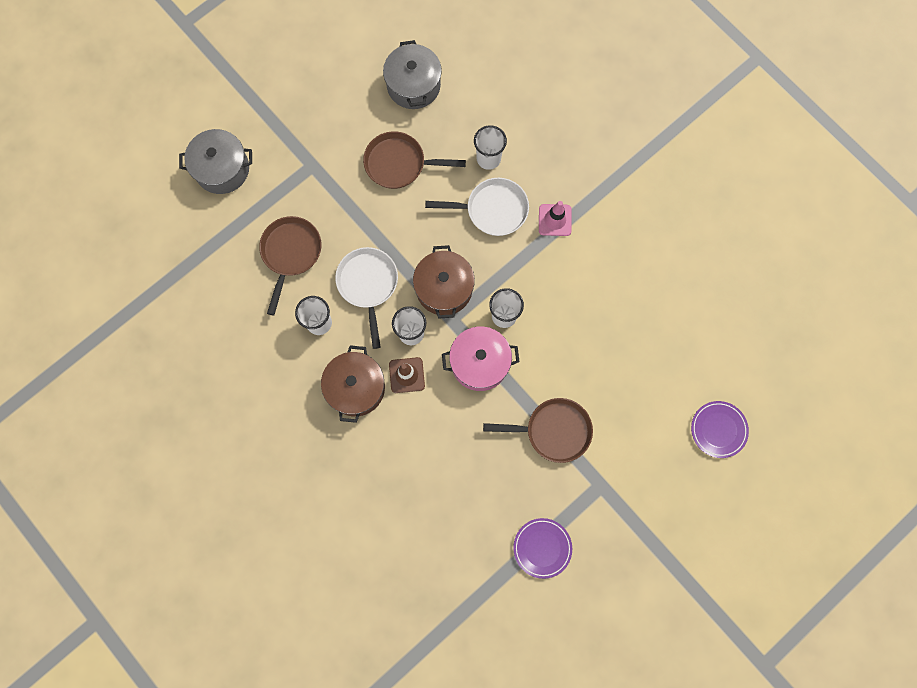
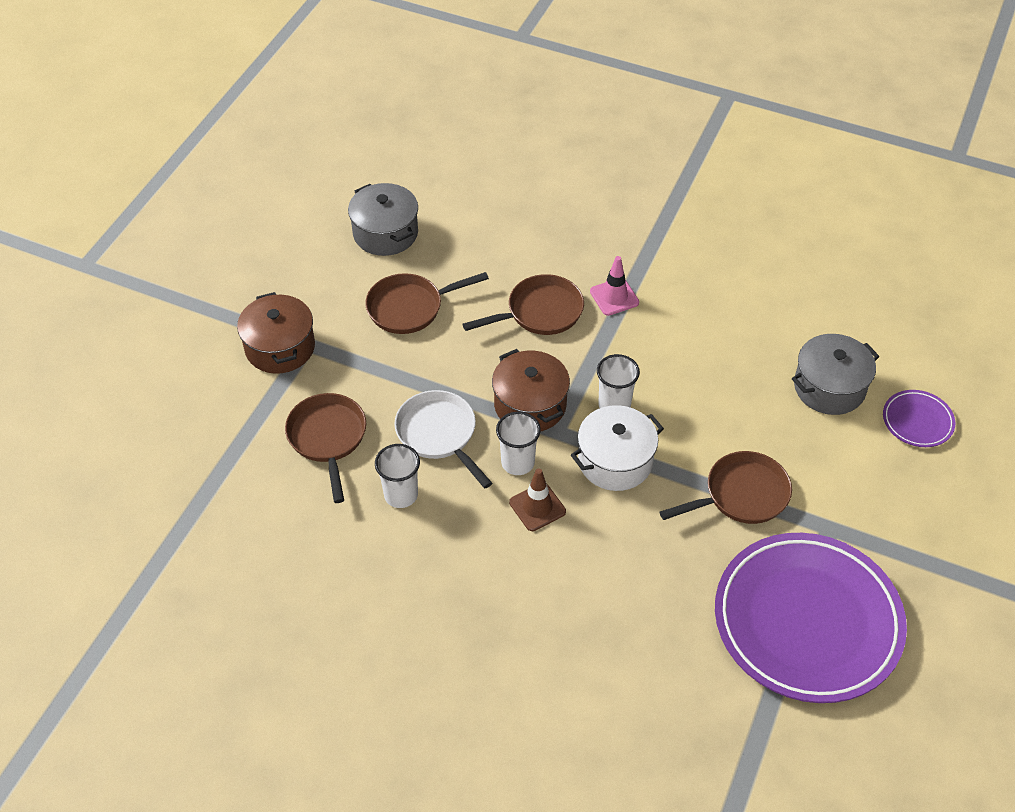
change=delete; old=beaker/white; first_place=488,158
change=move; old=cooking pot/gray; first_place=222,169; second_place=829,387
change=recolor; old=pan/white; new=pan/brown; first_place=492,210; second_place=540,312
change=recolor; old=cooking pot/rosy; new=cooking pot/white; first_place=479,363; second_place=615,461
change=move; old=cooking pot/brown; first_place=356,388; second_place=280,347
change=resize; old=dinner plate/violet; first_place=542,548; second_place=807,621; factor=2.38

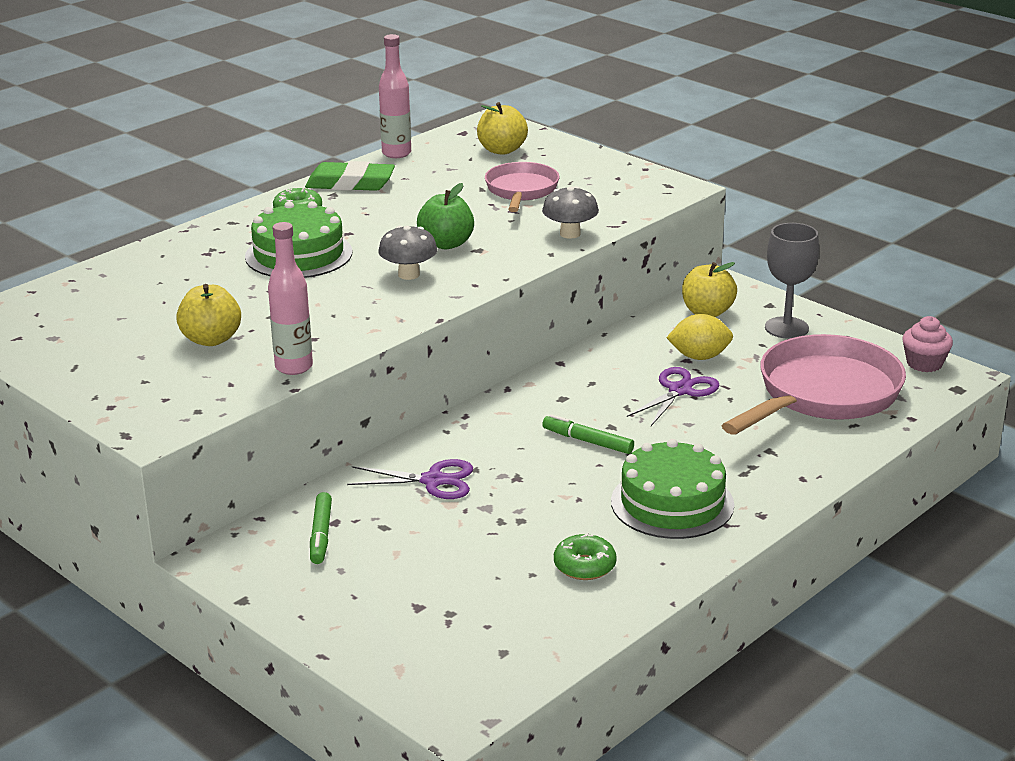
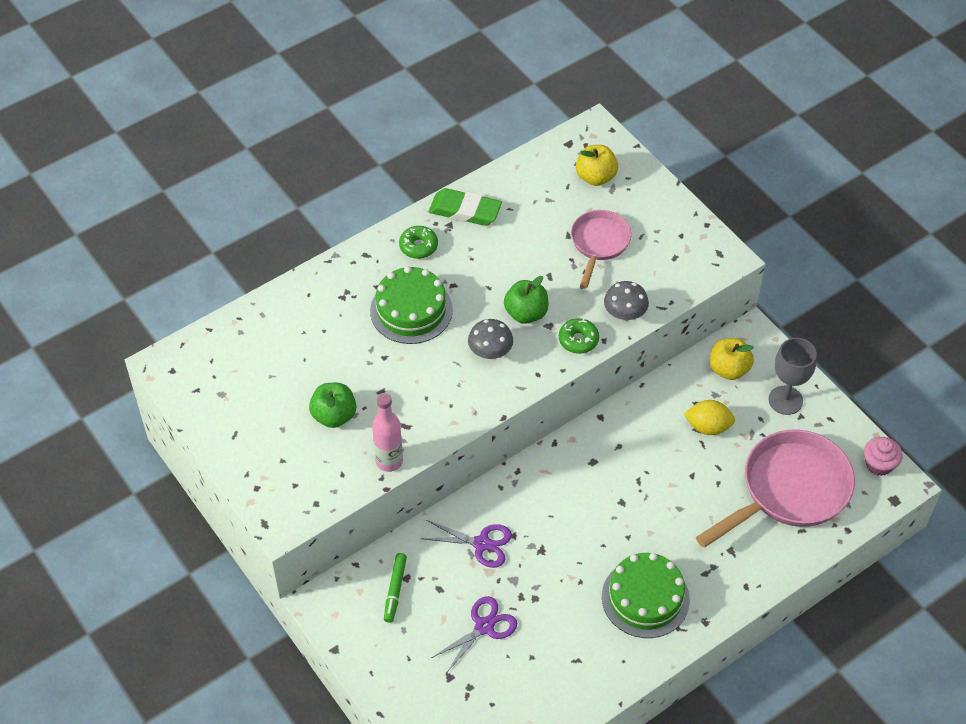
change=delete; old=drink bottle/rosy; first_place=396,153
change=recolor; old=toy apple/bright yellow; new=toy apple/leaf-green; first_place=211,339; second_place=334,416
change=move; old=pair of scissors/violet; first_place=680,390; second_place=484,626
change=delete; old=marker pen/leaf-green; first_place=587,441
change=move; old=doughnut/leaf-green; first_place=584,566; second_place=578,340

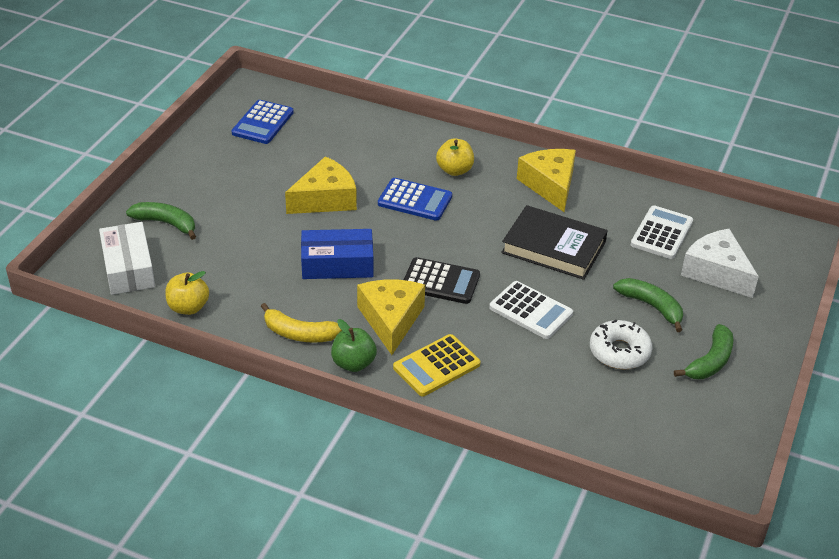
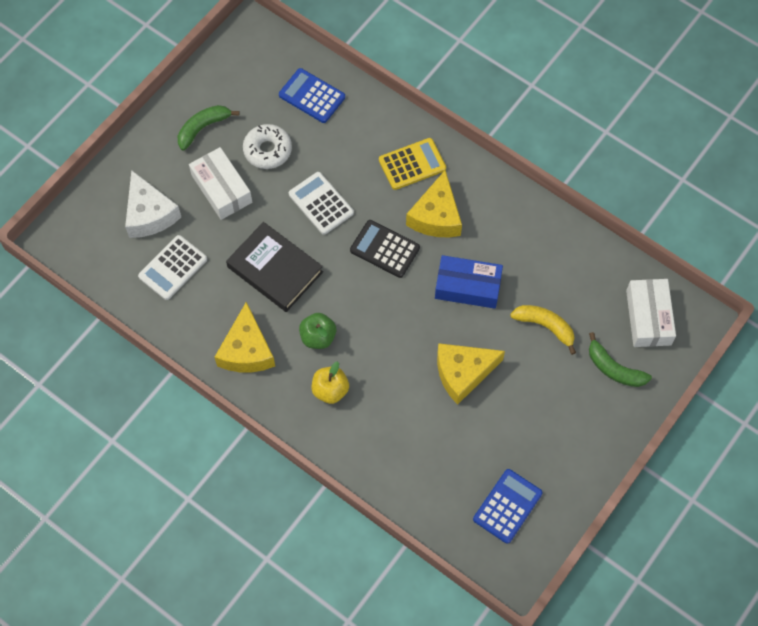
change=move; old=calculator/cobalt; first_place=415,200; second_place=312,96
change=delete; old=toy apple/bright yellow; first_place=188,307
change=replace; old=banana fruit/leaf-green; new=parcel/white; first_place=651,306; second_place=221,189
change=move; old=banana fruit/bright yellow; first_place=299,334; second_place=545,326
change=move; old=toy apple/leaf-green; first_place=353,363; second_place=318,337

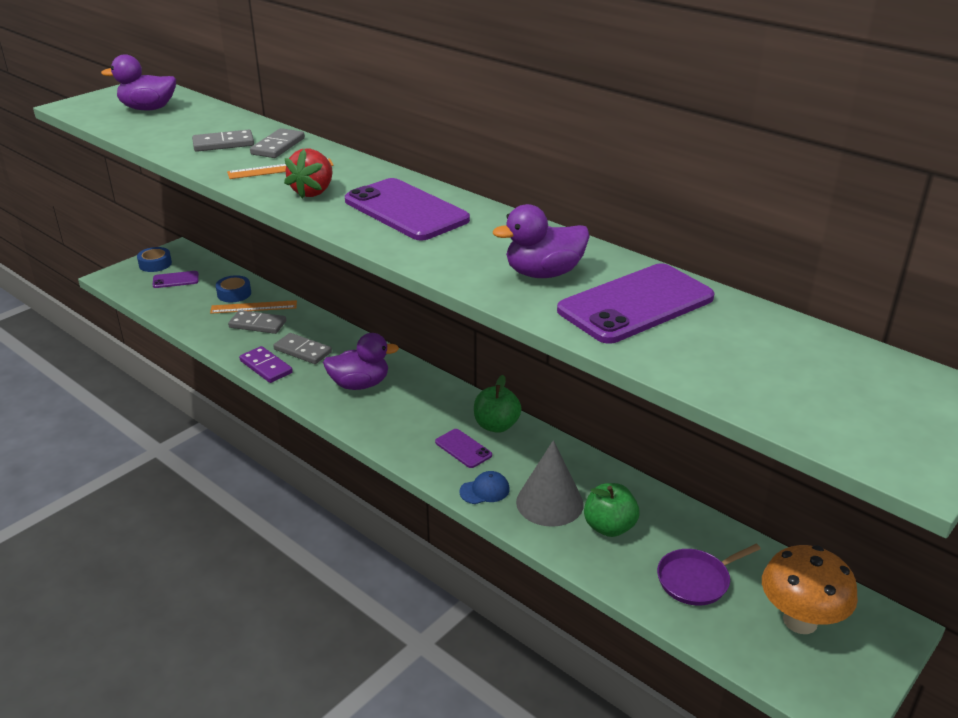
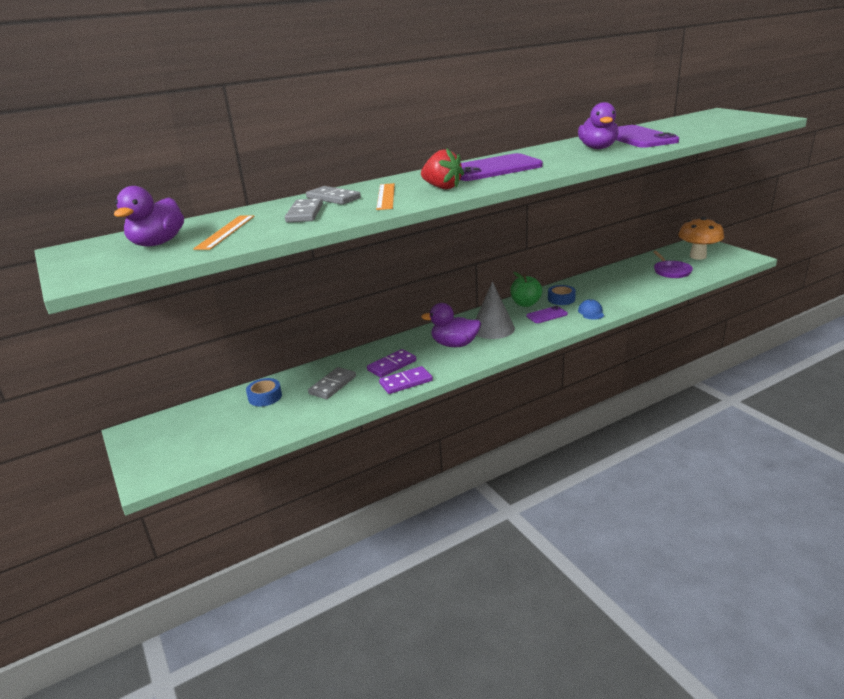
change=move; old=sticky tape/cobalt; first_place=155,264; second_place=561,299
change=delete; old=phone/violet; first_place=176,280
change=move; old=straightedge/bright orange; first_place=254,307; second_place=226,232
change=recolor; old=domino/gray; new=domino/violet; first_place=303,351; second_place=392,365
change=rotate; old=duck/violet; first_place=360,384; second_place=454,344; degrees=-90
change=move; old=solid cone/gray; first_place=549,502; second_place=493,328
change=delete; old=toy apple/leaf-green; first_place=609,527

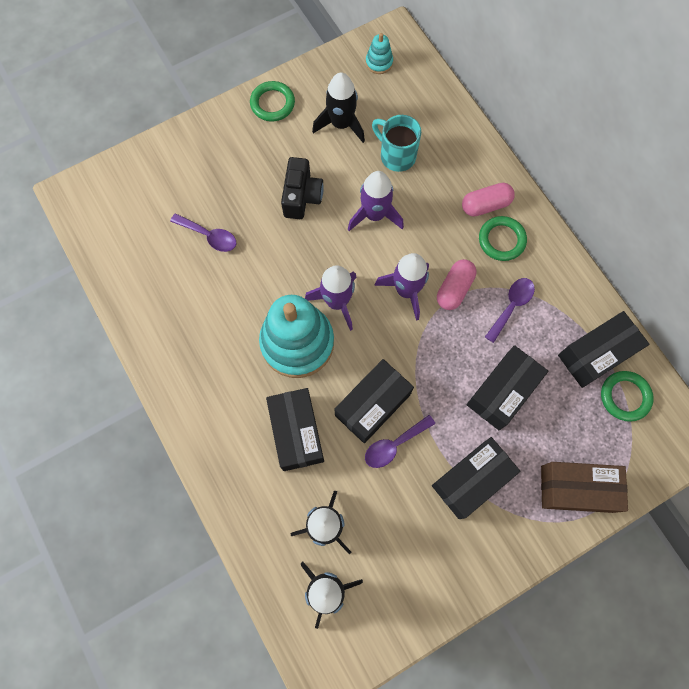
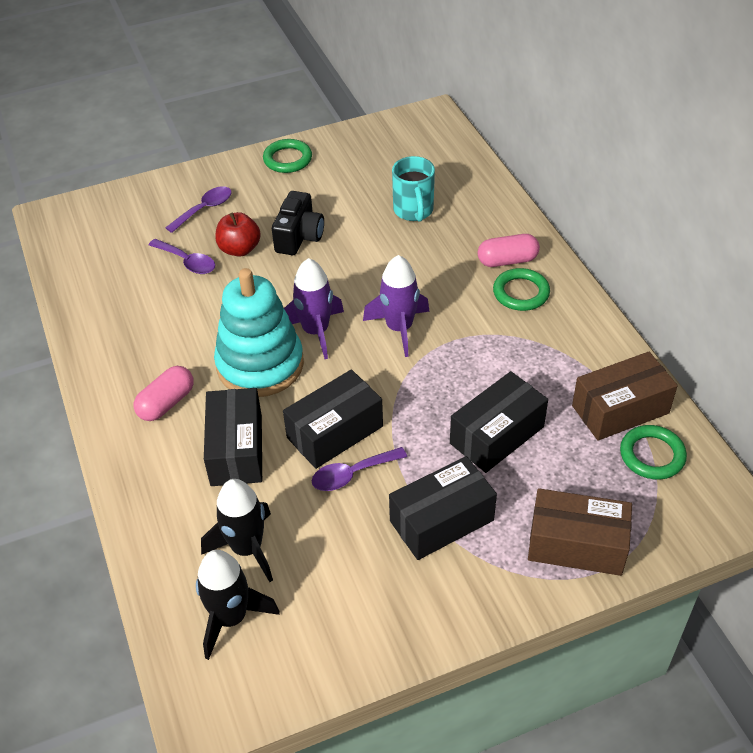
change=delete; old=ring stacker/turquoise; first_place=379,63
change=delete; old=spaceship/jet-black; first_place=341,124
change=rotate; old=mug/turquoise; first_place=396,156; second_place=413,211; degrees=-150
change=delete; old=spaceship/violet; first_place=374,215
change=move; old=pill/rosy; first_place=454,289; second_place=166,403
change=move; old=teaspoon/violet; first_place=511,306; second_place=205,209
change=recolor; old=parcel/jet-black; new=parcel/brown; first_place=596,354; second_place=620,409
change=insert; new=toy apple/red; second_place=239,249

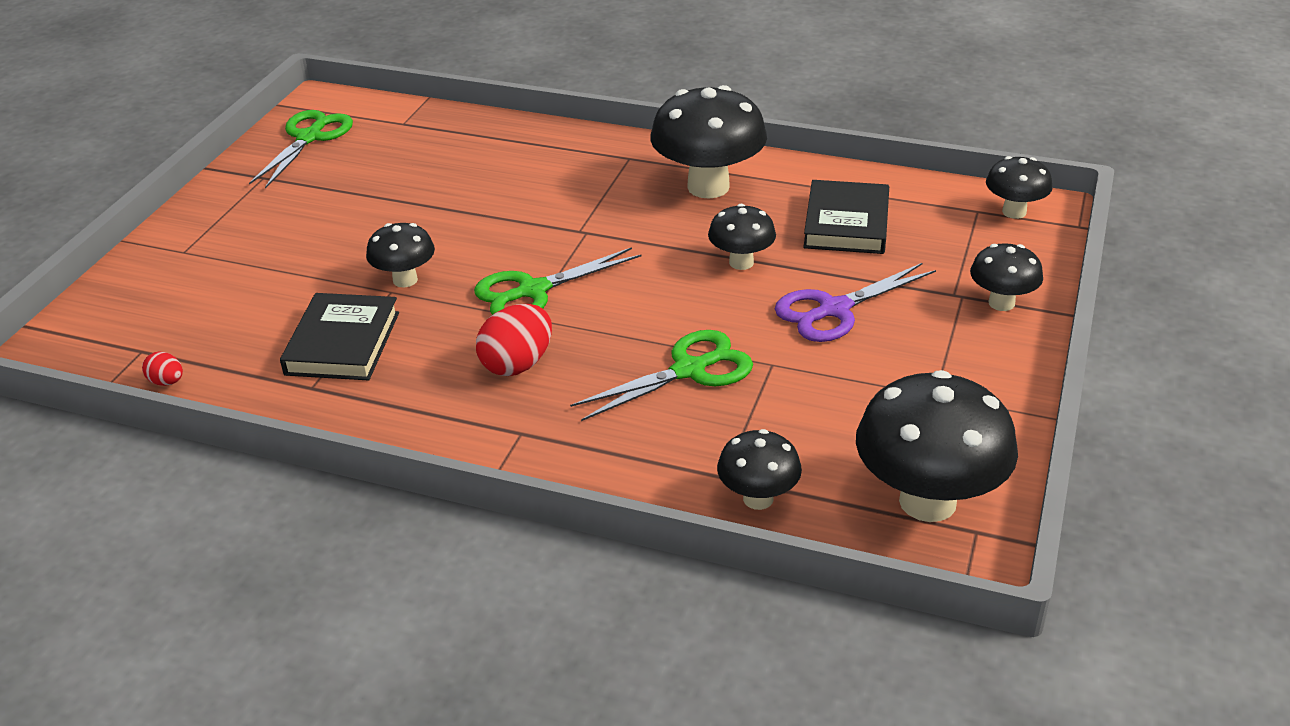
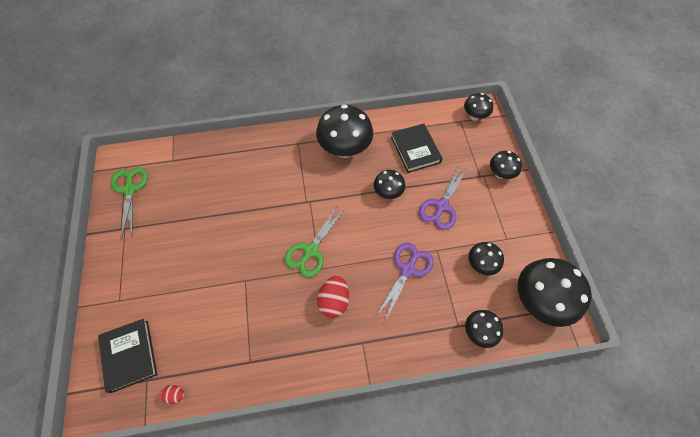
change=move; old=mushroom/jet-black; first_place=405,280; second_place=481,264
change=move; old=hardcover/jet-black; first_place=343,343; second_place=130,355
change=recolor; old=pair of scissors/leaf-green; new=pair of scissors/violet; first_place=689,370; second_place=407,270

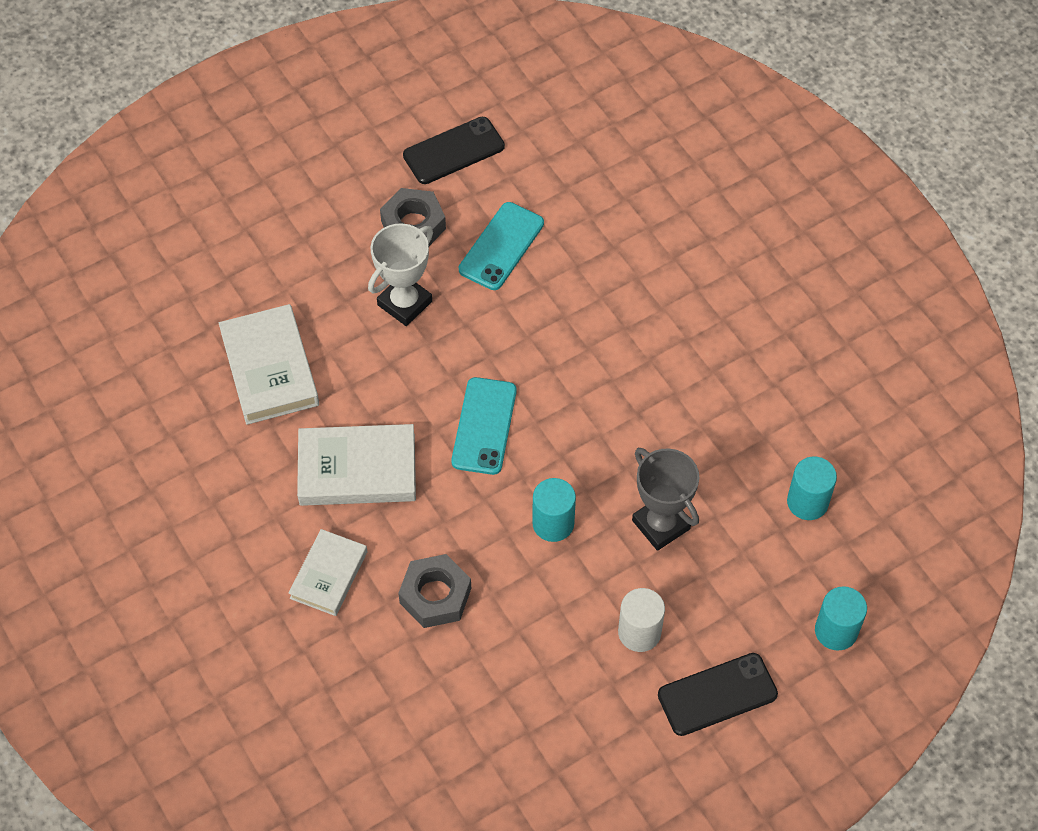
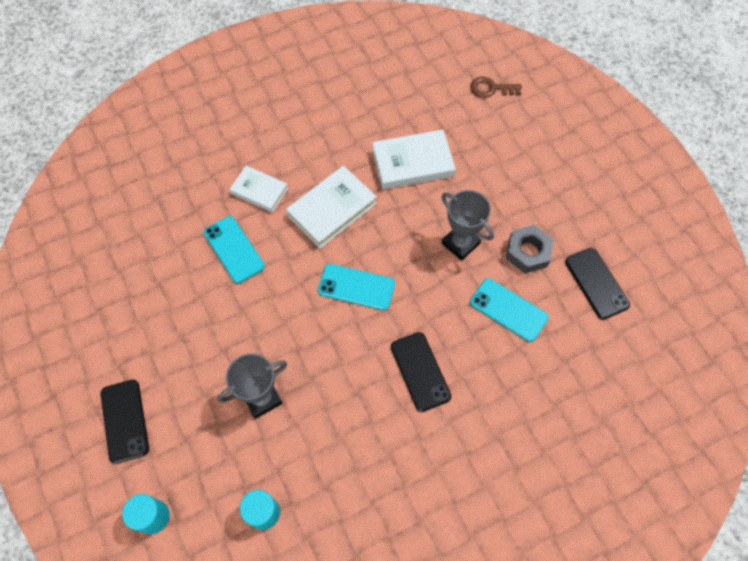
change=recolor; old=prize cup/white; new=prize cup/gray; first_place=404,303; second_place=460,243
change=rotate; old=hardcover/white; first_place=357,470; second_place=332,209; degrees=45
change=delete; old=solid cylinder/turquoise; first_place=553,523
change=replace; old=nut/gray; new=phone/turquoise; first_place=435,595; second_place=234,249
change=delete; old=solid cylinder/white; first_place=639,632
change=insert; new=door key/brown; second_place=491,88
change=insert; new=phone/jet-black; second_place=420,371

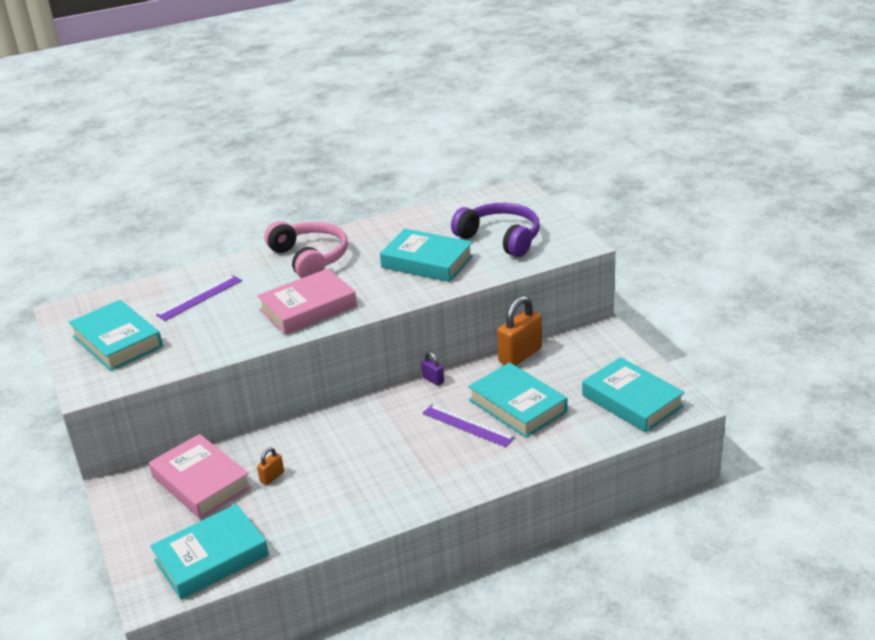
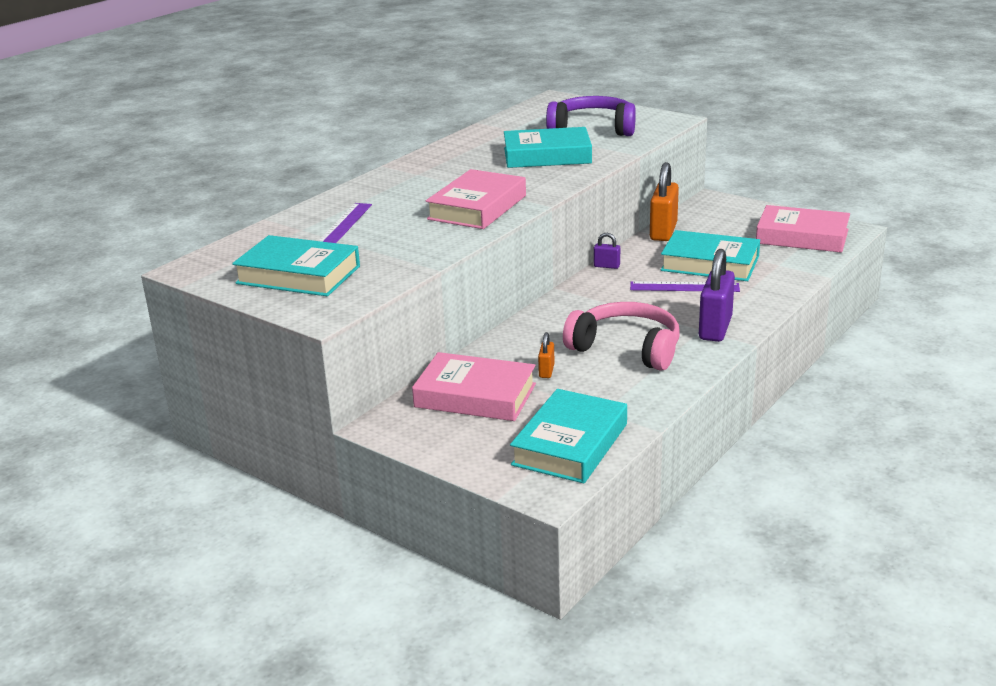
change=move; old=headphones/rosy; first_place=310,258; second_place=626,348
change=recolor; old=hardcover/turquoise; new=hardcover/rosy; first_place=632,401; second_place=802,236
change=insert; new=small lock/violet; second_place=715,328

